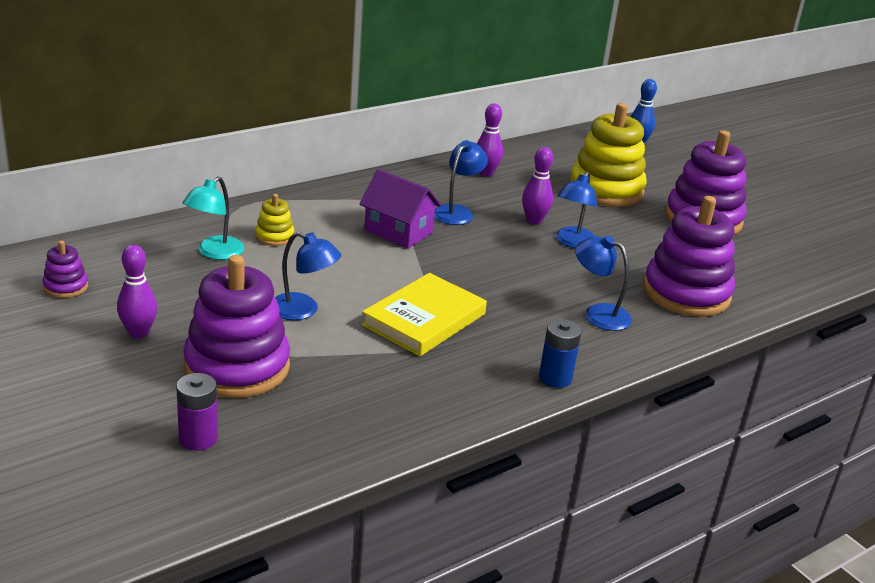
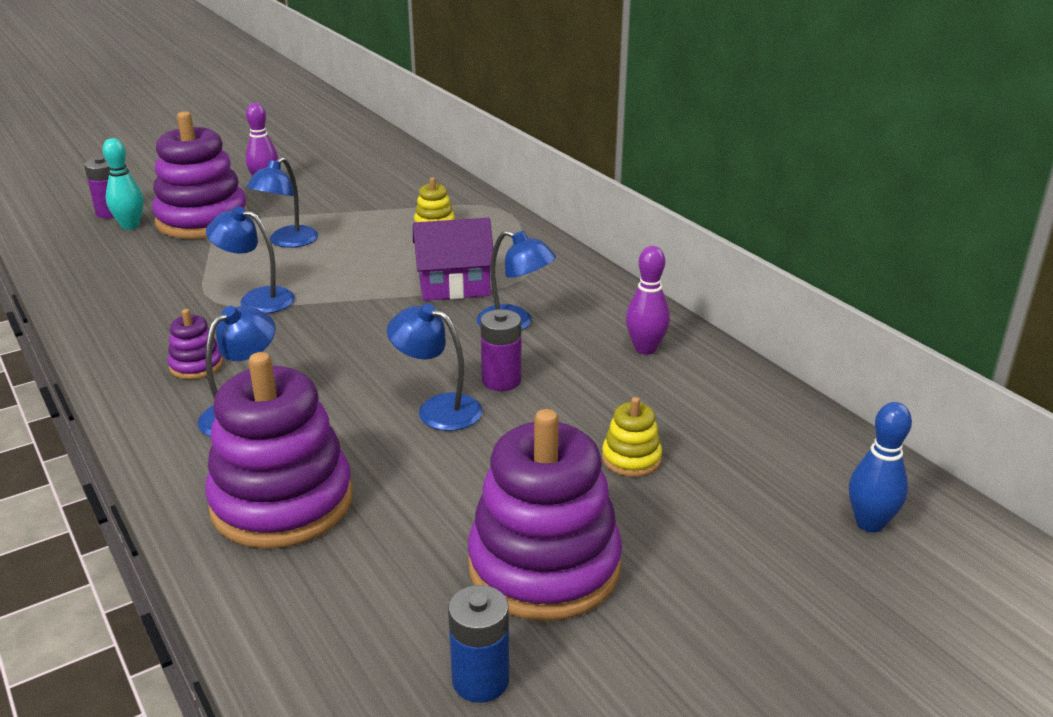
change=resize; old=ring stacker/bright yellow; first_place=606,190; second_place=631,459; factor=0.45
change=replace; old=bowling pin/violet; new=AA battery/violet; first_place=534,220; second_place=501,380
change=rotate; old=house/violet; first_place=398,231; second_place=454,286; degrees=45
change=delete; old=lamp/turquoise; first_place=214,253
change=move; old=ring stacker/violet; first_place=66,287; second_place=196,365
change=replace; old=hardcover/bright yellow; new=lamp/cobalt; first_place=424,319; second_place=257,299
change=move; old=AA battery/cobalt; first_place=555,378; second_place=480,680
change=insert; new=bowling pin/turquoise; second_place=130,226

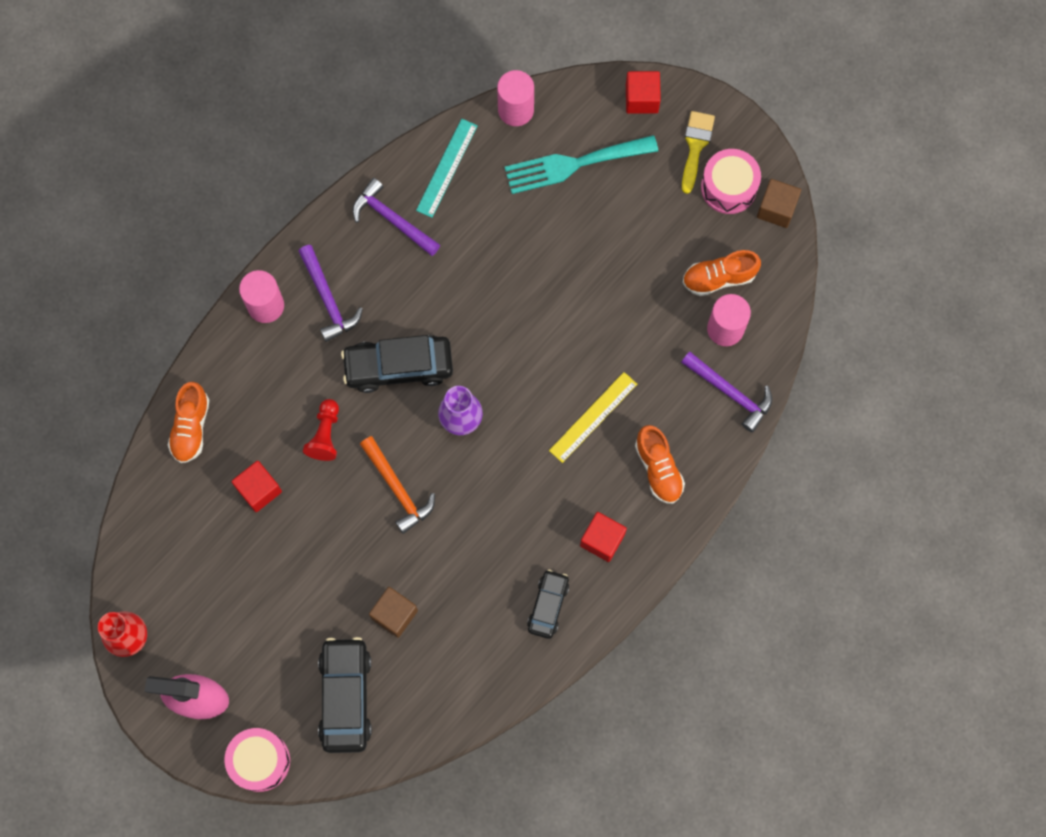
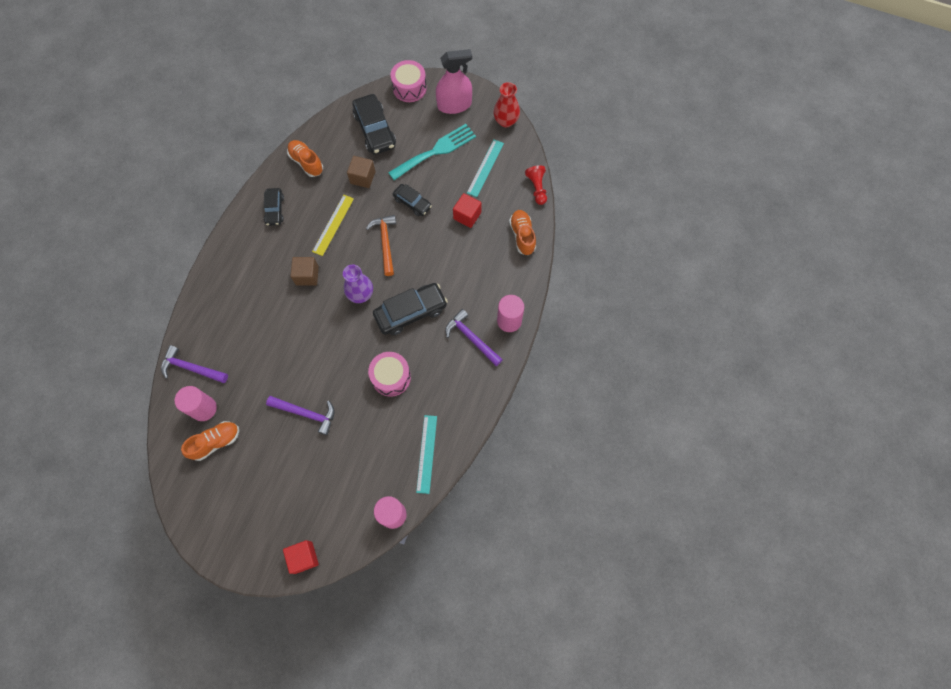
change=delete; old=paintbrush/bright yellow; first_place=695,146
change=move; old=table fork/turquoise; first_place=574,164; second_place=436,151
change=move; old=toy drum/rosy; first_place=729,187; second_place=391,377
change=move; old=claw hammer/violet; first_place=392,219; second_place=306,413
change=move; old=solid cube/brown; first_place=776,209; second_place=307,275
change=move; old=straightedge/bright yellow; first_place=593,417; second_place=333,225
change=move; old=chess pawn/red; first_place=325,435; second_place=537,188
change=move; old=shoe/bright orange; first_place=658,469; second_place=306,162
change=rotate; old=claw hammer/bright orange; first_place=397,488; second_place=385,243; degrees=45
change=delete; old=solid cube/red; first_place=602,540
change=insert; new=straightedge/turquoise; second_place=485,168
change=insert; new=car/jet-black; second_place=412,203

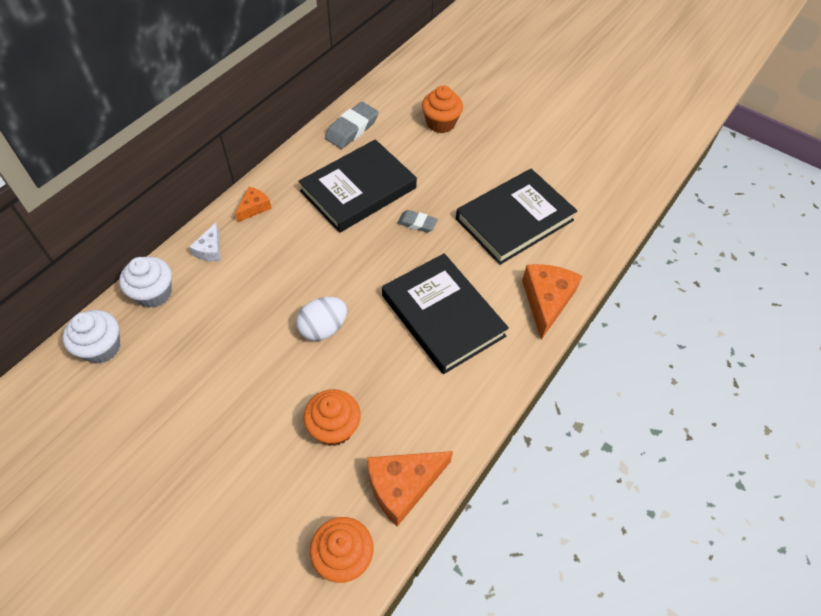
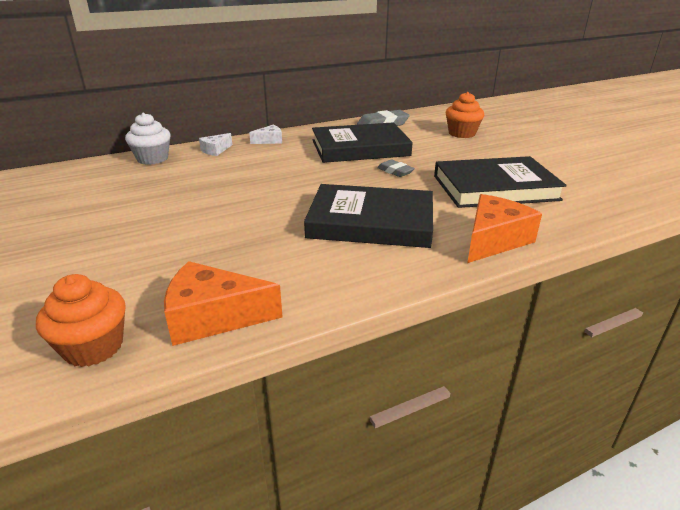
change=recolor; old=piece of cheese/bright orange; new=piece of cheese/white; first_place=254,208; second_place=270,141
change=rotate; old=hardcover/jet-black; first_place=442,316; second_place=371,222; degrees=-75
change=delete; old=toy egg/white; first_place=323,328
change=delete; old=cupcake/white; first_place=101,347
change=delete; old=cupcake/bright orange; first_place=334,427

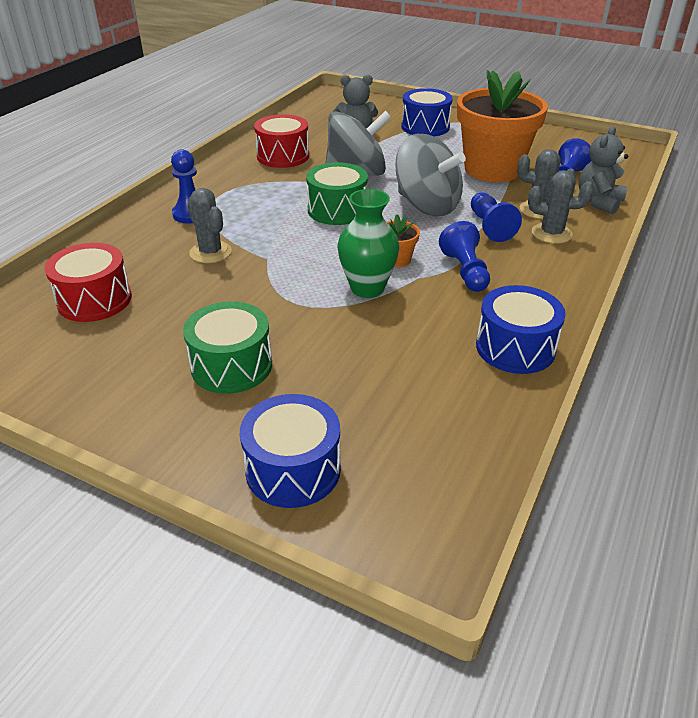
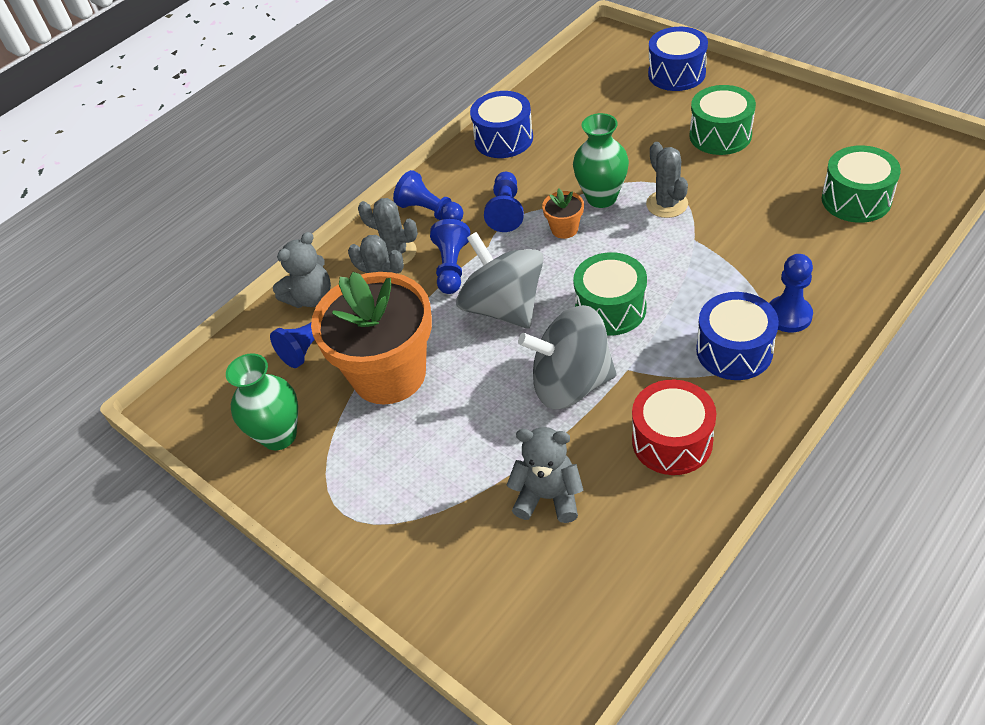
change=move; old=toy drum/cobalt; first_place=425,127; second_place=734,350
change=move; old=saguaro cactus/gray; first_place=210,252; second_place=667,204
change=recolor; old=toy drum/red; new=toy drum/leaf-green; first_place=94,300; second_place=856,199
change=insert; new=chess pawn/cobalt; second_place=430,212
change=insert; new=flower vase/leaf-green; second_place=279,435

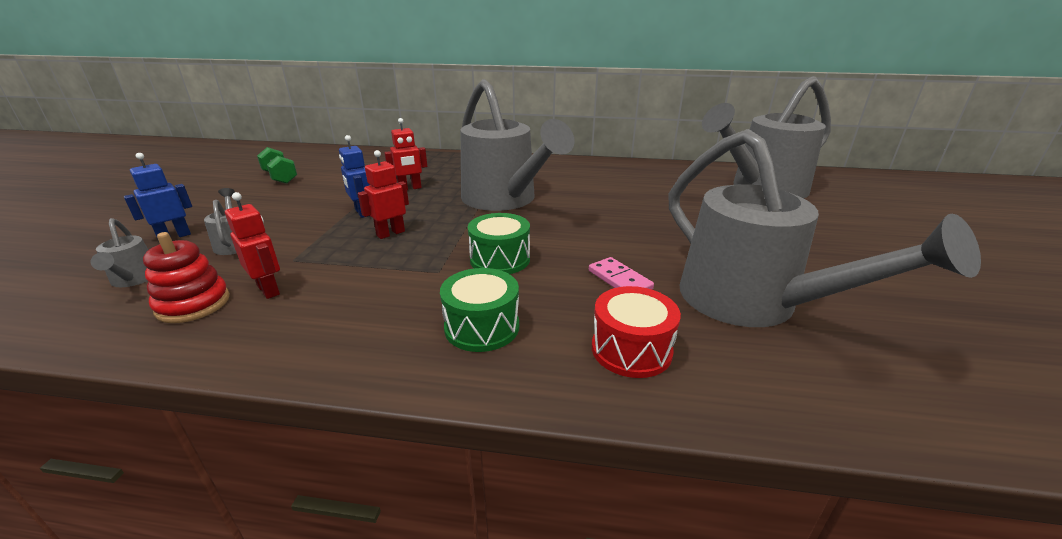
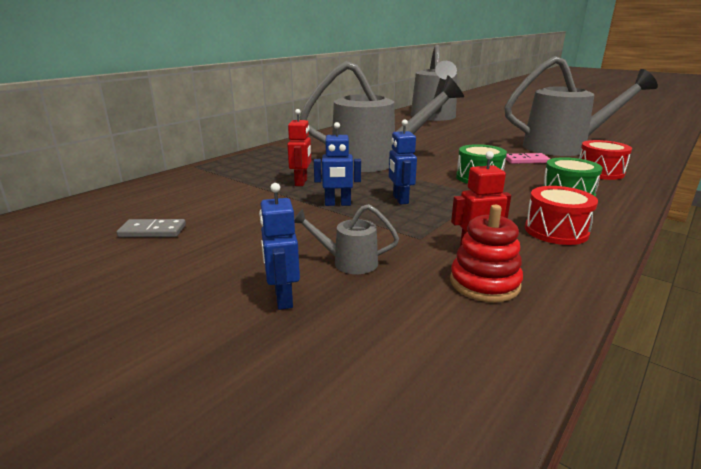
change=replace; old=hand weight/leaf-green; new=domino/gray; first_place=280,177; second_place=153,231
change=recolor; old=toy robot/red; new=toy robot/cobalt; first_place=390,233; second_place=400,199
change=delete; old=watering can/gray; first_place=134,279
change=insert; new=toy drum/red; second_place=556,231

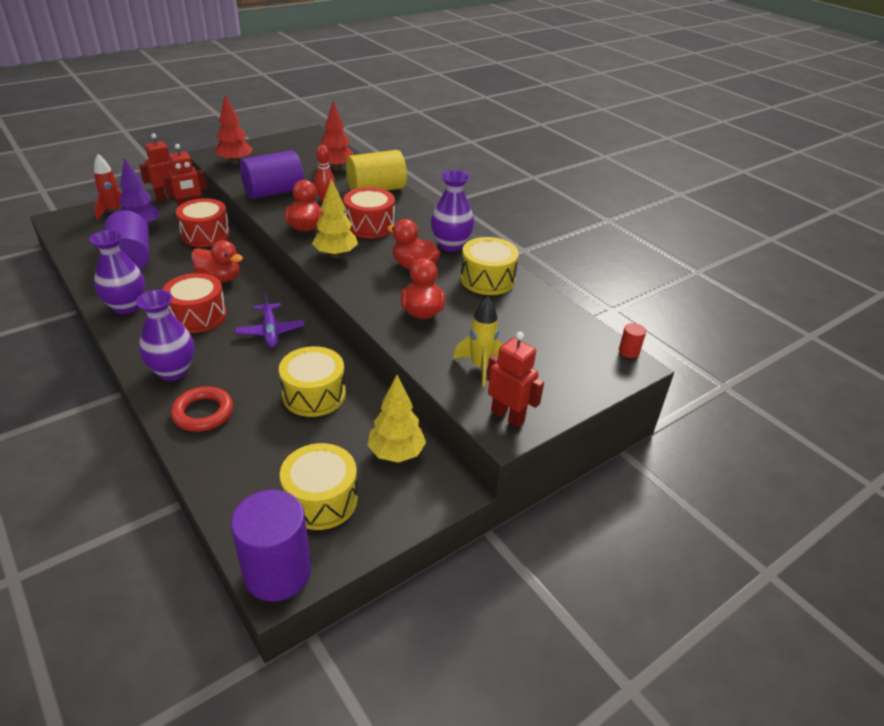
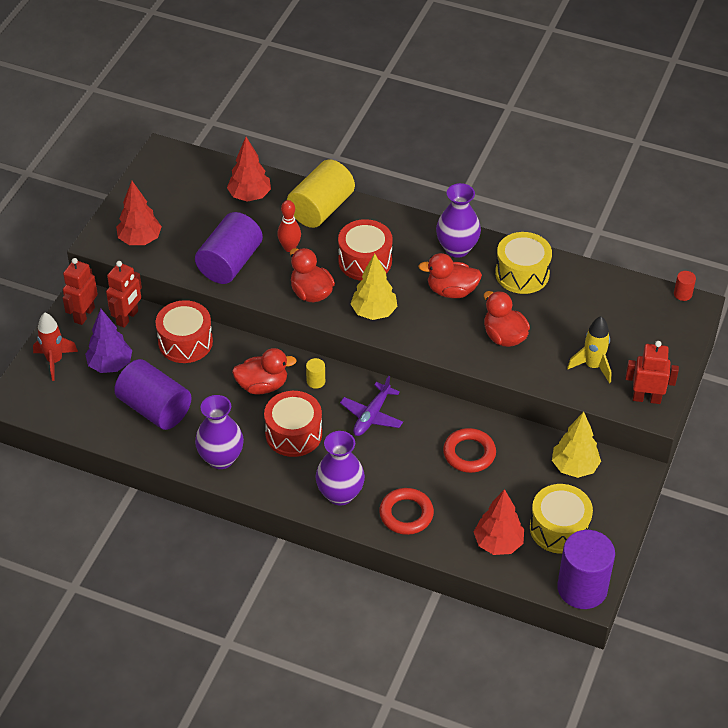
change=rotate; old=aeroplane/violet; first_place=270,331; second_place=372,415; degrees=75
change=replace; old=toy drum/bright yellow; new=hoop/red; first_place=314,395; second_place=469,453
change=insert; new=solid cylinder/bright yellow; second_place=316,381
change=insert; new=tree/red; second_place=498,543

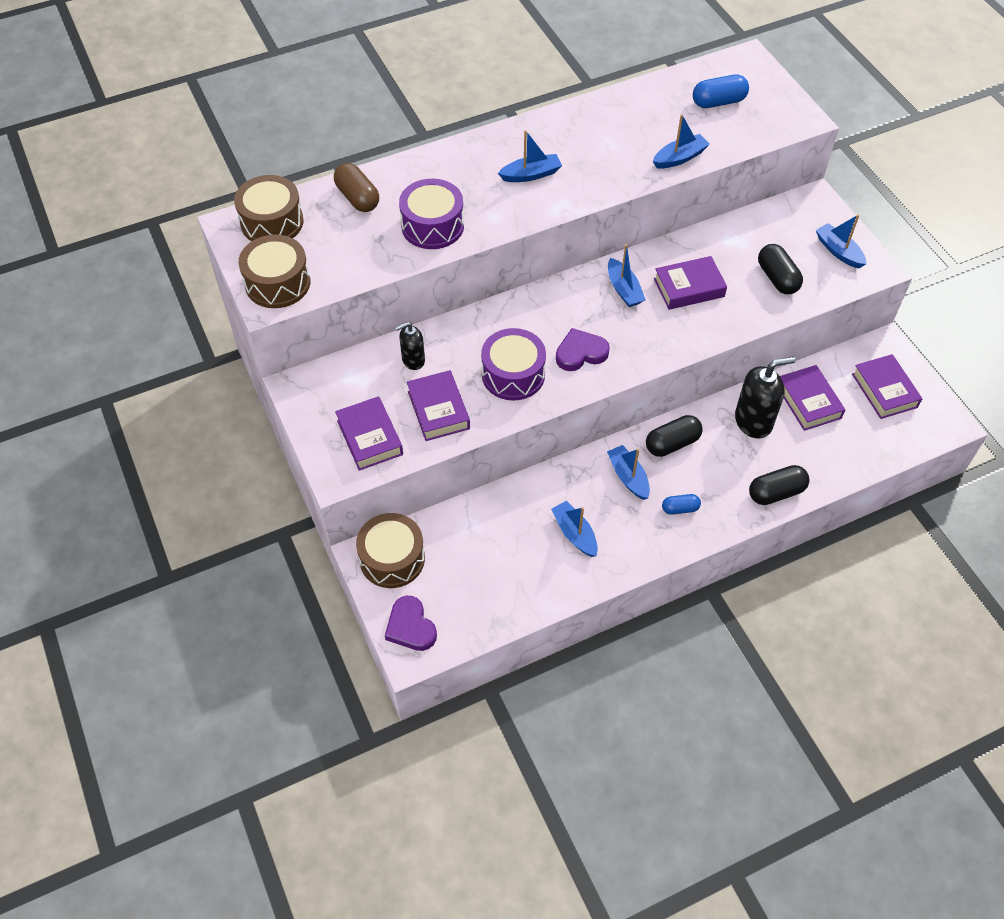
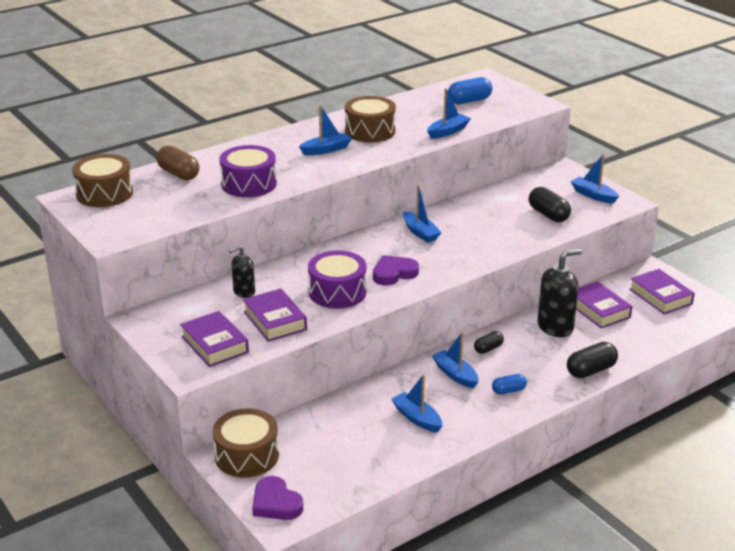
change=move; old=toy drum/brown; first_place=277,283; second_place=370,131
change=delete; old=hardcover/violet; first_place=689,288
change=resize; old=pill/jet-black; first_place=672,443; second_place=488,349; factor=0.61

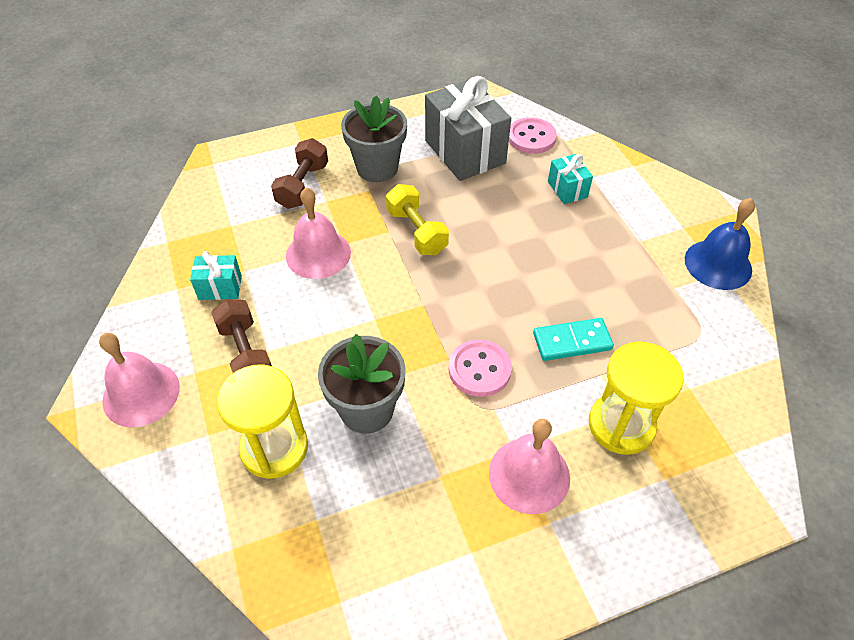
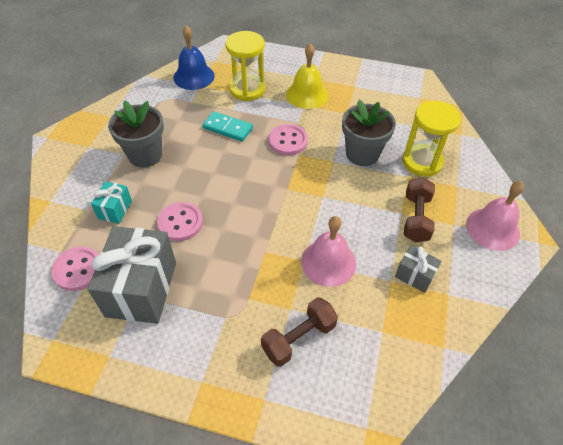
change=move; old=flower pot/gray; first_place=377,168; second_place=145,155
change=delete; old=hand weight/bright yellow; first_place=417,232
change=move; old=hand bell/cobalt; first_place=718,264; second_place=194,76
change=recolor; old=gift/turquoise; new=gift/gray; first_place=220,287; second_place=414,275
change=recolor; old=hand bell/rosy; new=hand bell/bright yellow; first_place=529,475; second_place=307,94
change=insert; new=button/rosy; second_place=180,222

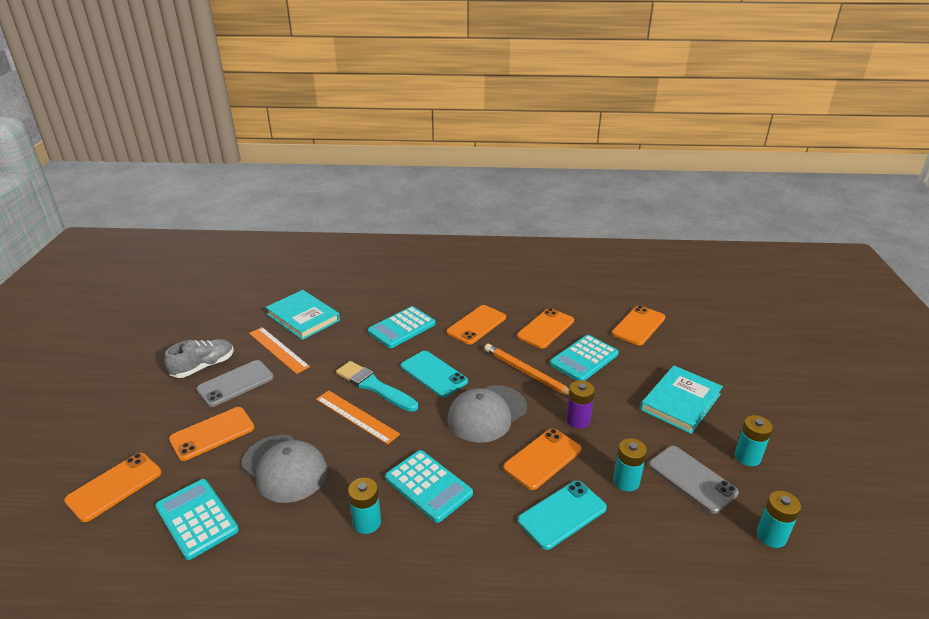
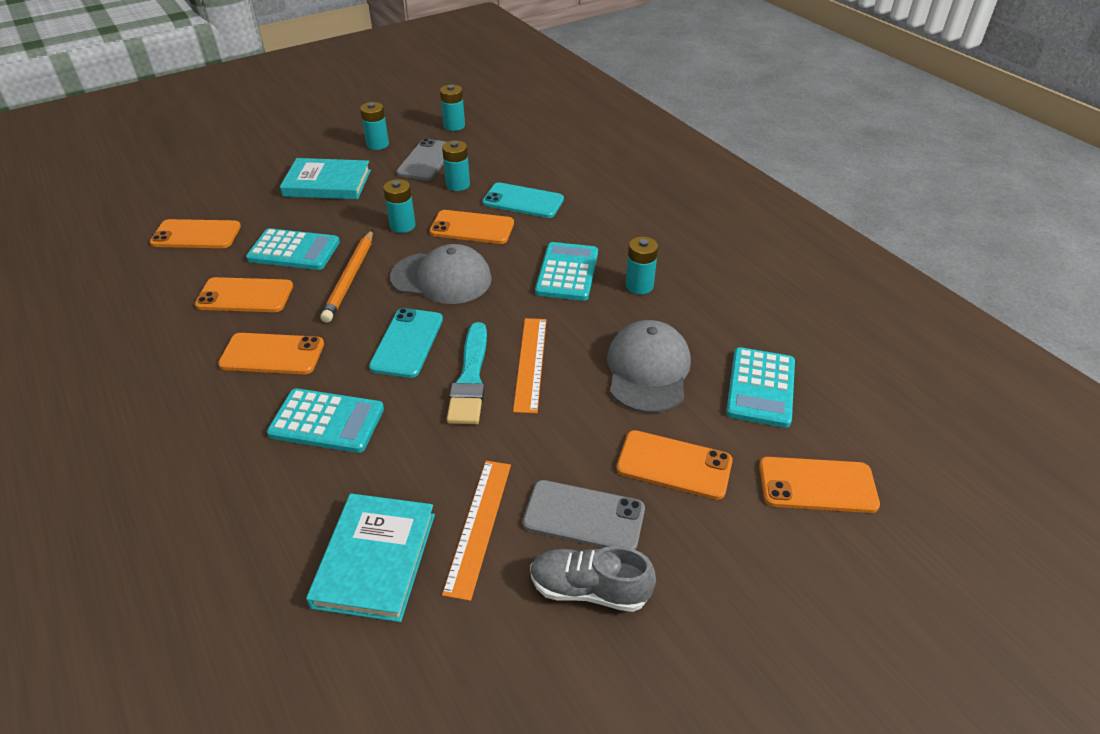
change=recolor; old=AA battery/violet; new=AA battery/turquoise; first_place=578,420; second_place=402,226

